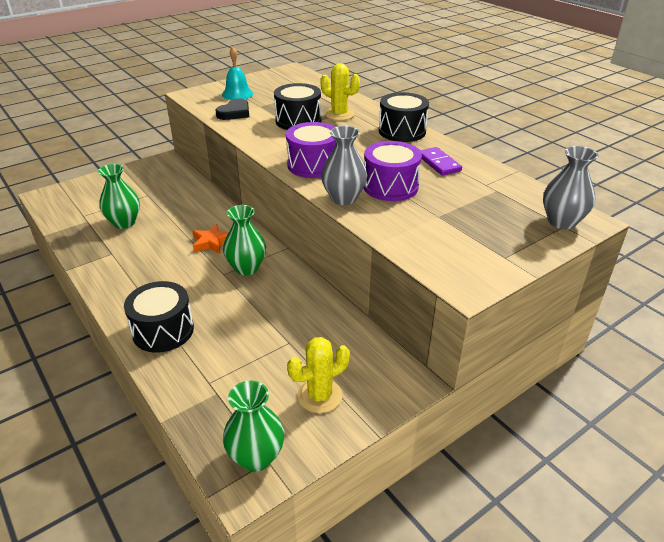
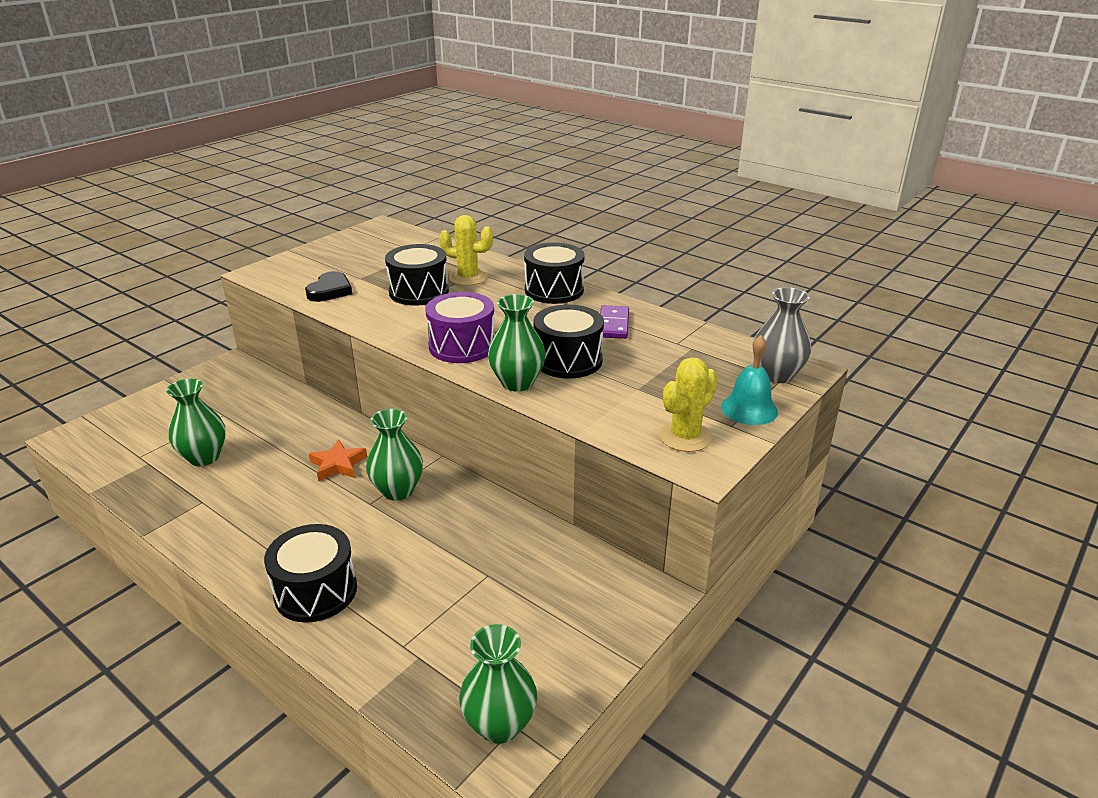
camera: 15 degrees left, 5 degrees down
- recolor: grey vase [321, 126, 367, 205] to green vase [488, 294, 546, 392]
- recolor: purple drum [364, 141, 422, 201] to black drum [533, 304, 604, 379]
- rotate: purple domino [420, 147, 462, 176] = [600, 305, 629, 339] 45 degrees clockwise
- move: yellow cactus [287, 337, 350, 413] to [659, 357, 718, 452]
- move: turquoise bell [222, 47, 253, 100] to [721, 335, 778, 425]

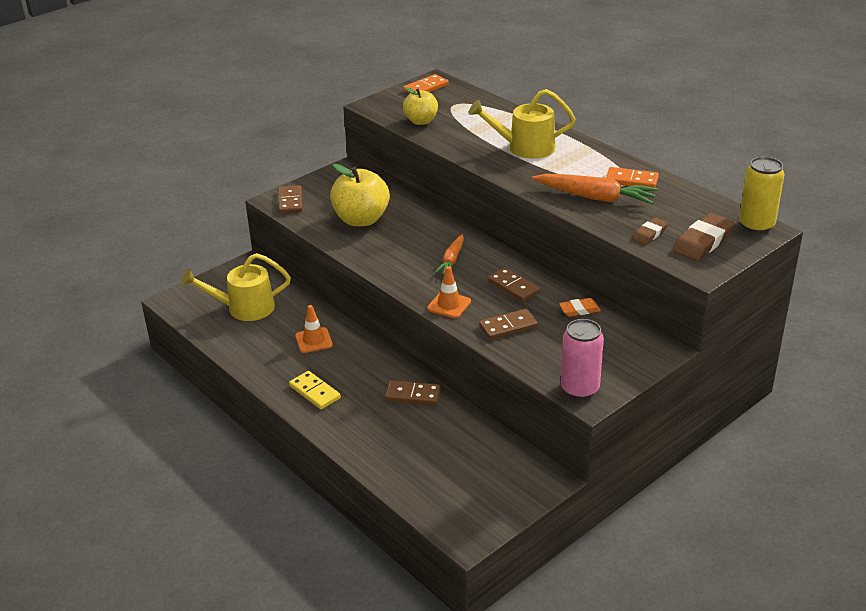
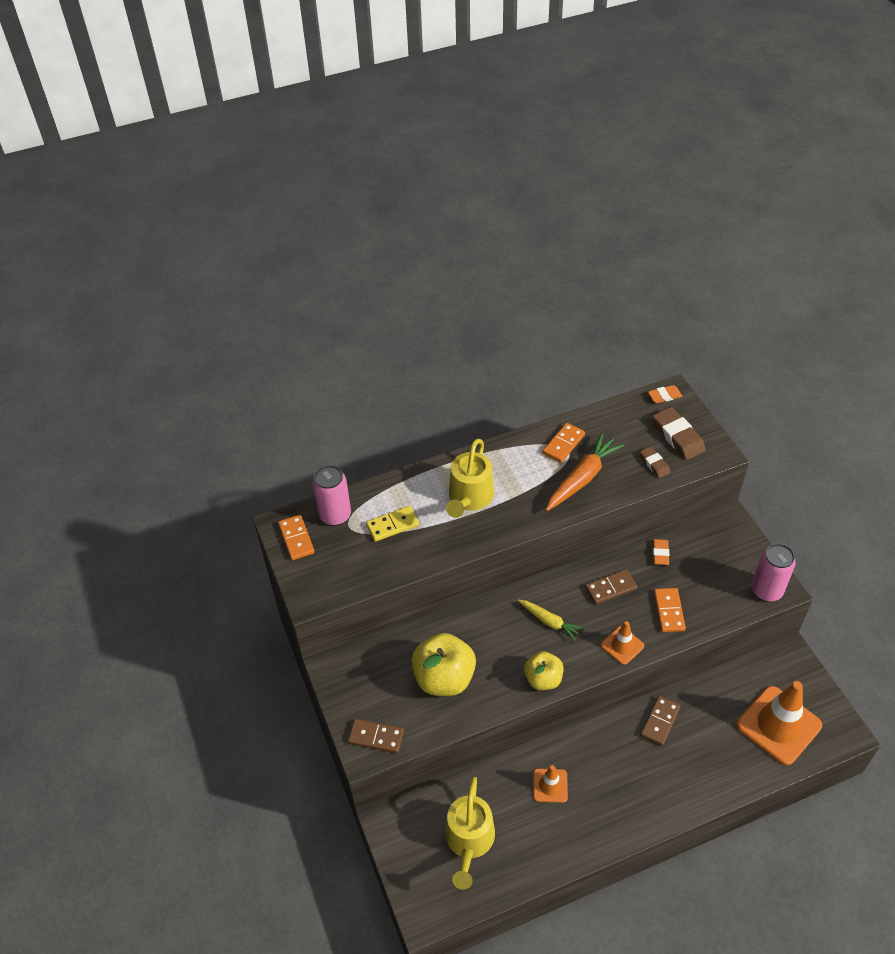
camera: 70 degrees left, 15 degrees up
- insert: pink can [313, 465, 351, 526]
- move: yellow domino [289, 371, 341, 409] to [366, 506, 419, 542]
- recolor: orange carrot [435, 234, 464, 274] to yellow carrot [518, 600, 584, 641]
- move: yellow apple [403, 87, 438, 125] to [524, 651, 564, 690]
- replace: yellow can [739, 157, 784, 233] to orange eraser [648, 385, 683, 403]
- recolor: brown domino [479, 309, 538, 340] to orange domino [654, 588, 686, 632]
- insert: orange traffic cone [736, 681, 822, 765]

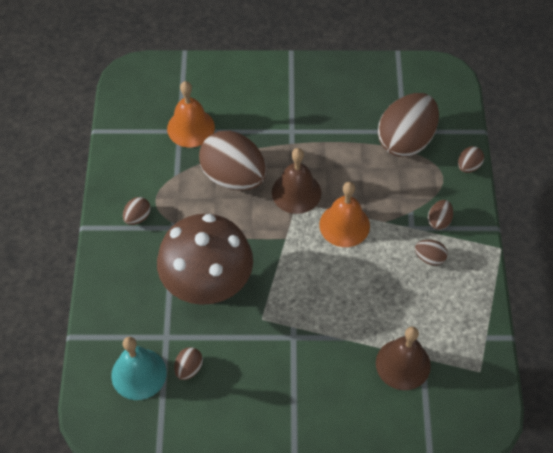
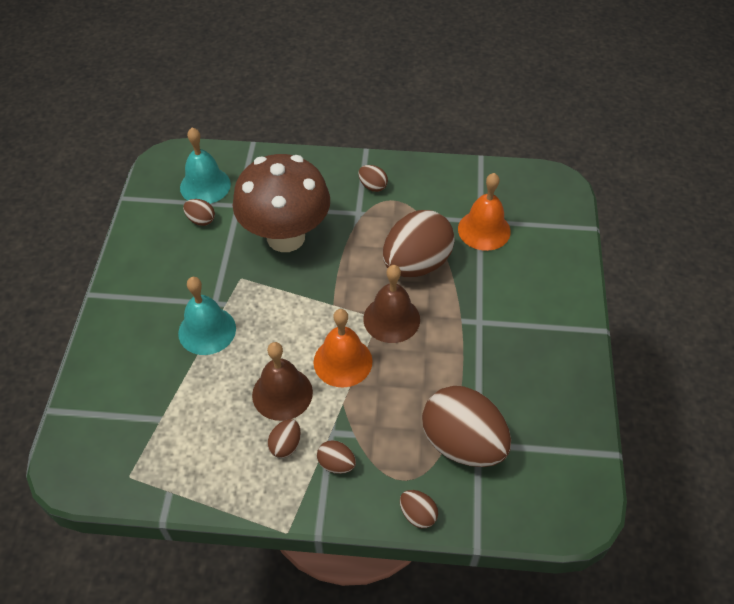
camera: 95 degrees right, 5 degrees down
- insert: turquoise bell [178, 277, 236, 355]
- move: brown bell [376, 327, 431, 390] to [252, 342, 313, 421]

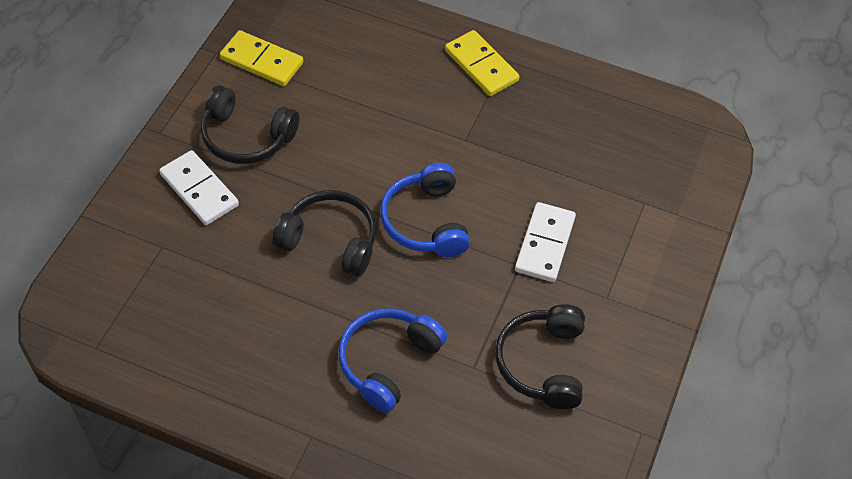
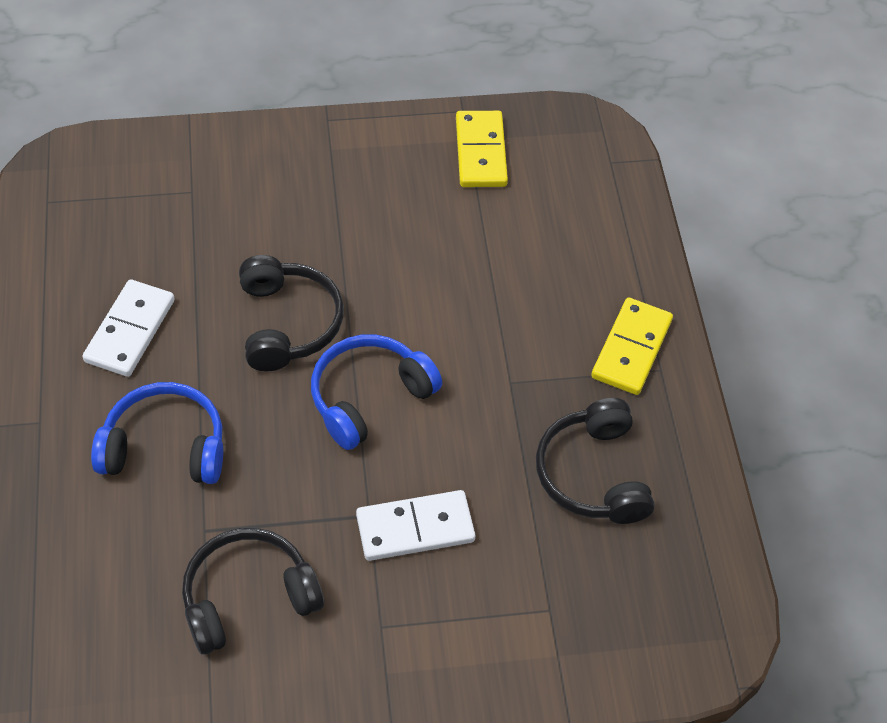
camera: 60 degrees right, 0 degrees up
- move: white domino [159, 150, 239, 225] to [82, 279, 174, 377]
- move: black headphones [201, 85, 299, 164] to [536, 398, 655, 524]

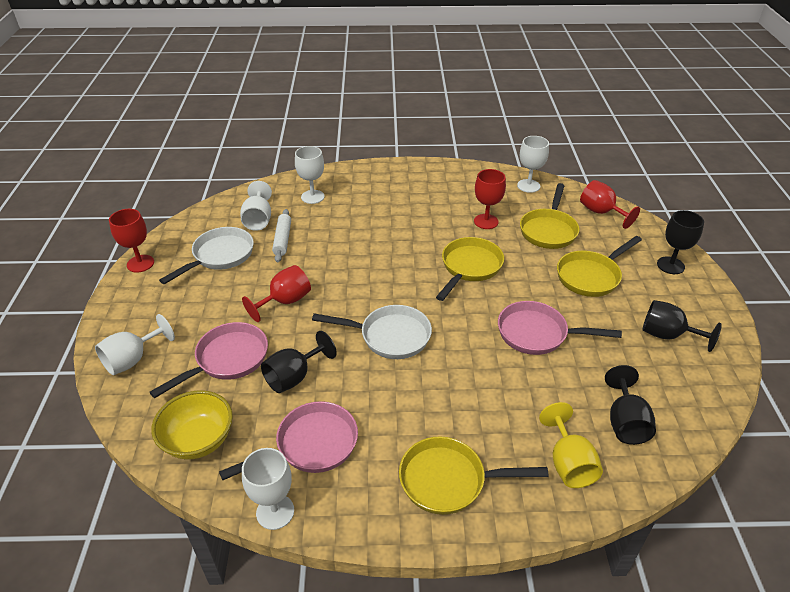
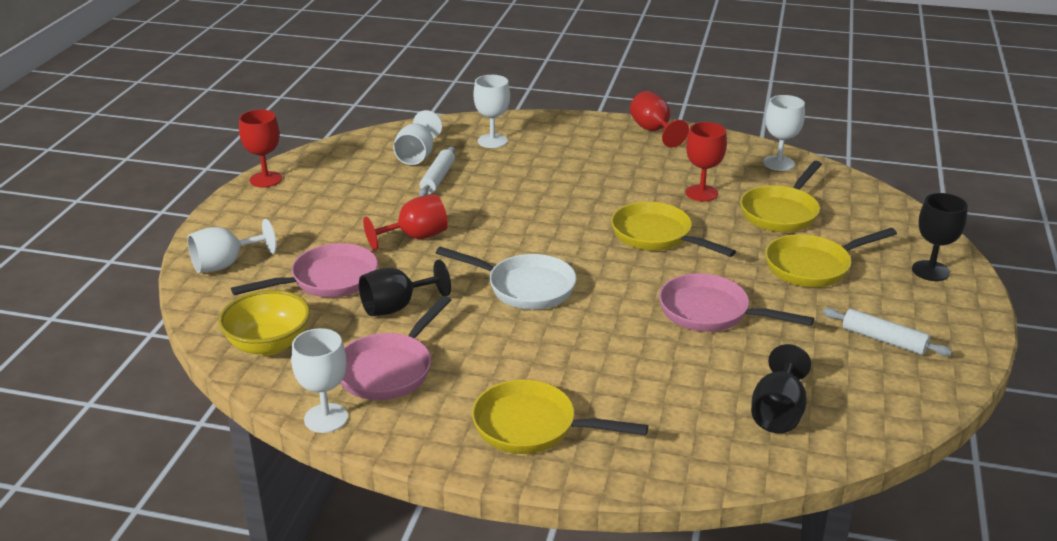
camera: 15 degrees right, 10 degrees down
- rotate: pink pan [219, 401, 358, 480] = [340, 296, 451, 400] 135 degrees clockwise
- rotate: yellow pan [436, 237, 504, 301] = [611, 202, 736, 257] 90 degrees counterclockwise
- move: red goblet [580, 180, 640, 229] to [630, 91, 689, 148]
- replace: black goblet [642, 300, 722, 352] to white rolling pin [823, 308, 952, 356]
- delete: white pan [159, 227, 254, 284]
- delete: yellow goblet [539, 402, 603, 488]

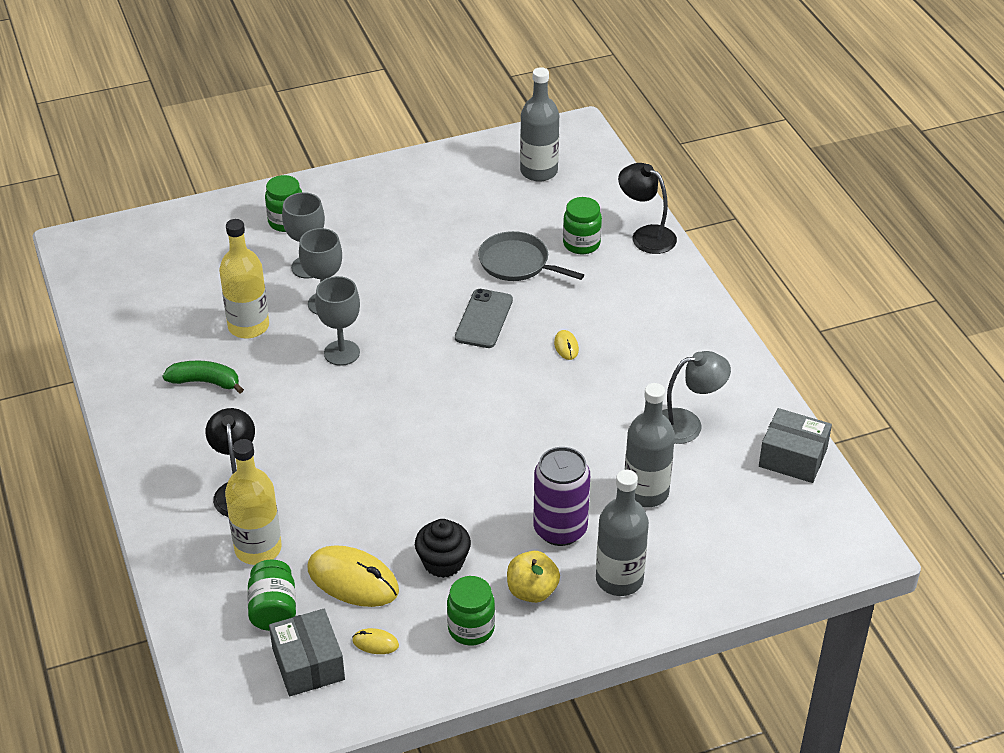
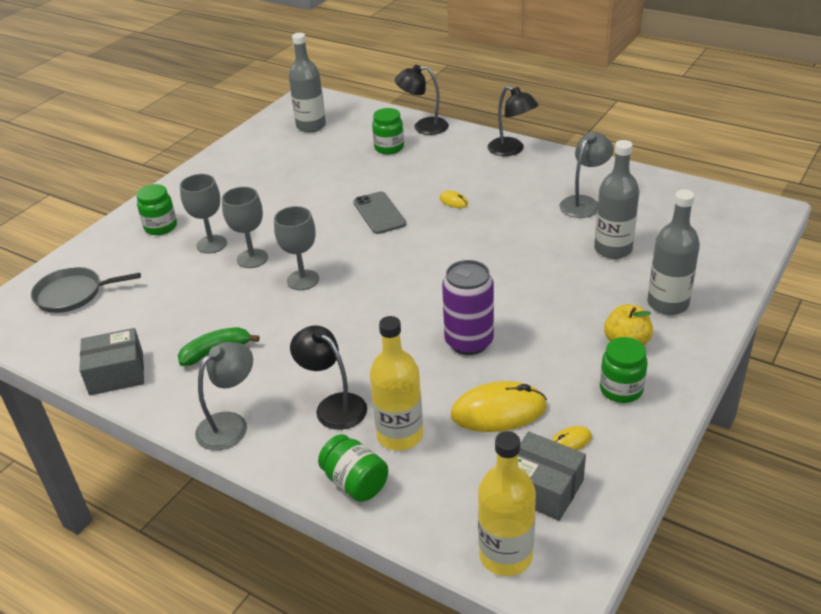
camera: 35 degrees left, 5 degrees down
- move: grey pan [478, 231, 584, 281] to [31, 267, 141, 313]
- move: grey box [759, 408, 832, 483] to [79, 328, 144, 395]
- insert: grey lamp [195, 342, 253, 450]
- move: green jar [247, 559, 296, 631] to [318, 434, 388, 502]
- move: purple can [533, 447, 590, 546] to [442, 260, 494, 355]
- move: yellow bottle [219, 219, 269, 338] to [478, 431, 536, 576]
- insert: black lamp [488, 86, 538, 156]
- delete: black cupcake [415, 519, 471, 578]

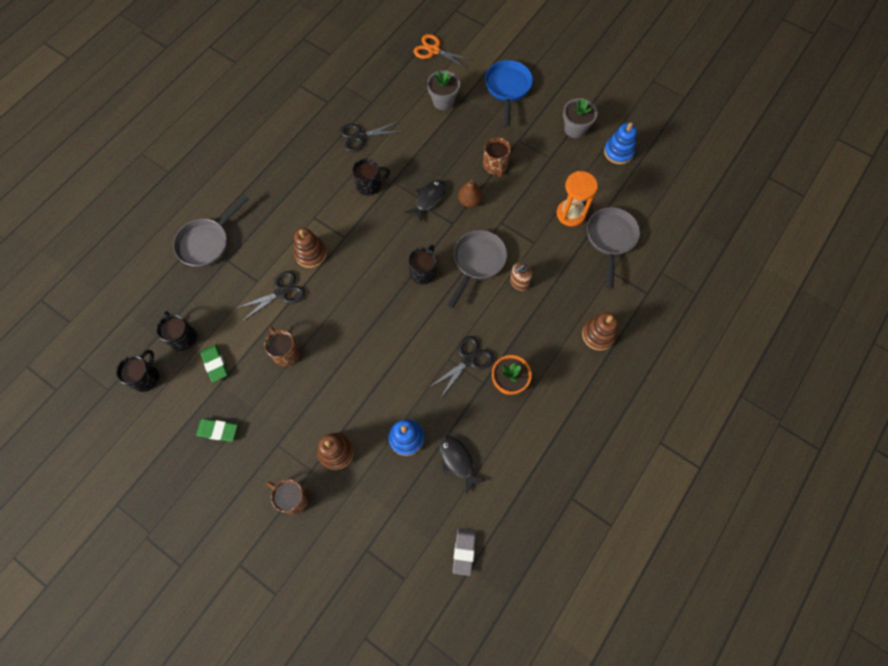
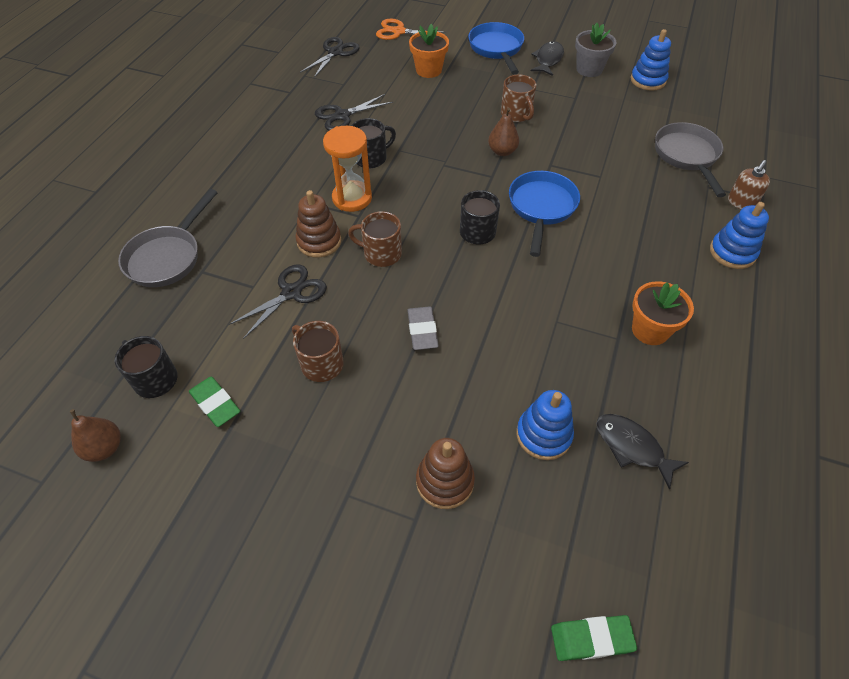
camera: 15 degrees left, 15 degrees down
- replace: black mug [116, 350, 159, 392] to brown pear [69, 409, 121, 462]
- move: black scissors [430, 336, 494, 399] to [300, 37, 360, 78]
- move: orange hourglass [557, 171, 598, 227] to [323, 126, 372, 212]
- move: brown mug [266, 479, 309, 514] to [348, 211, 402, 267]
- move: grey eraser [453, 528, 476, 576] to [407, 307, 439, 350]
- recolor: grey flower pot [427, 70, 460, 110] to orange flower pot [409, 24, 449, 78]
- recolor: grey pan [447, 230, 507, 308] to blue pan [509, 171, 580, 257]
- move: black fish [405, 180, 446, 222] to [531, 41, 564, 76]
- move: green eraser [196, 419, 238, 442] to [551, 615, 637, 661]
- recolor: brown stacking toy [582, 312, 618, 351] to blue stacking toy [710, 202, 769, 269]
- move: brown soap dispenser [510, 263, 532, 291] to [728, 160, 770, 209]

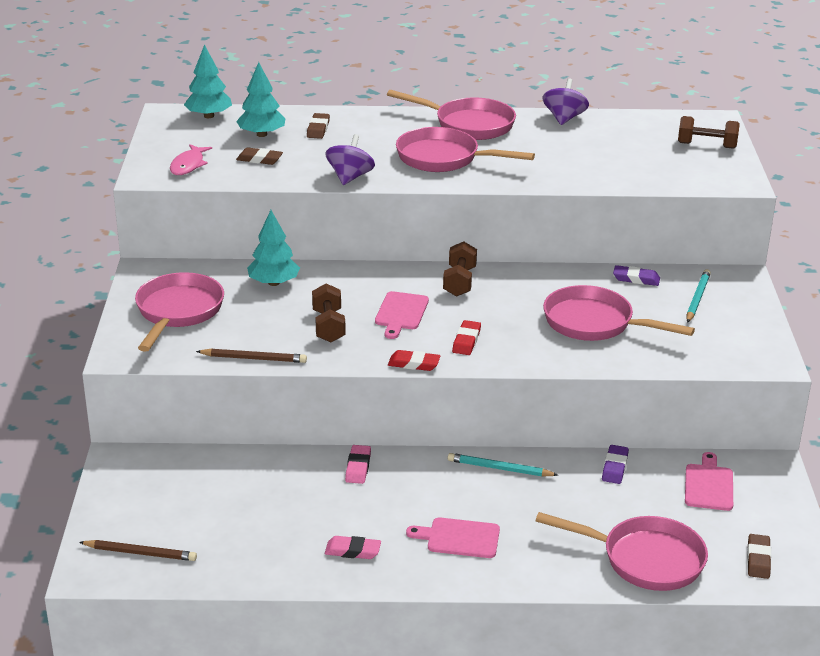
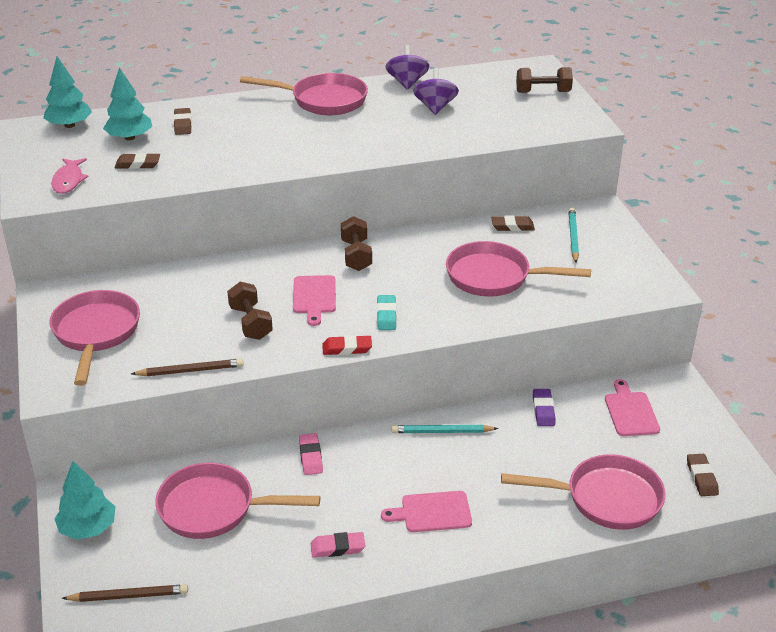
camera: 15 degrees left, 5 degrees up
- move: turquoise tree [247, 210, 300, 286] to [55, 461, 116, 540]
- move: pink pan [396, 127, 535, 172] to [155, 463, 321, 539]
- recolor: red eraser [452, 320, 481, 355] to turquoise eraser [377, 295, 397, 330]
- move: purple spinning top [325, 134, 375, 185] to [413, 68, 459, 115]
- recolor: purple eraser [613, 265, 660, 286] to brown eraser [491, 215, 535, 231]

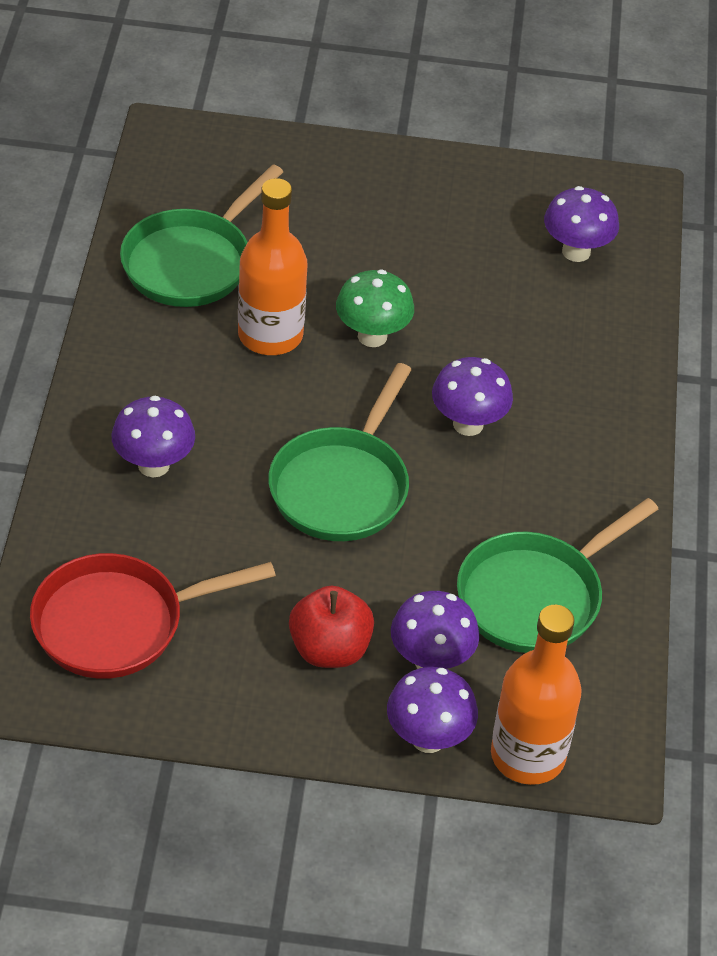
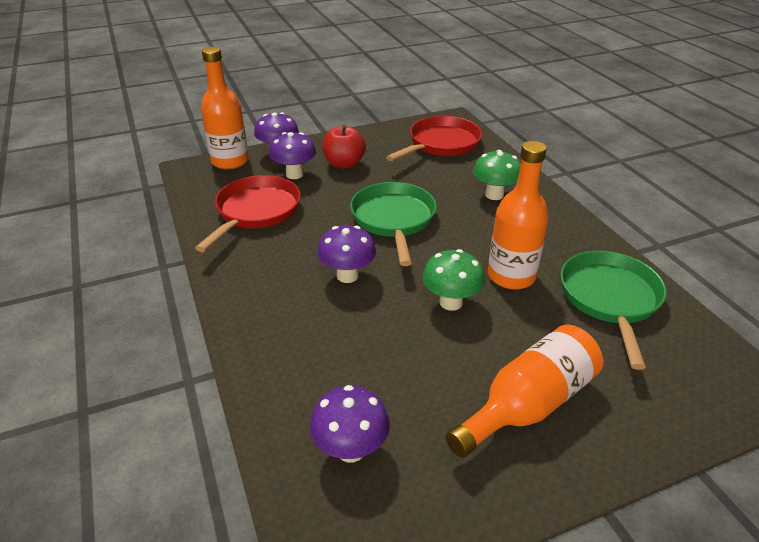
camera: 155 degrees right, 10 degrees down
- recolor: green pan [457, 498, 658, 653] to red pan [195, 175, 301, 252]
- insert: orange bottle [446, 325, 603, 458]
- recolor: purple mushroom [111, 396, 195, 477] to green mushroom [473, 150, 521, 200]

